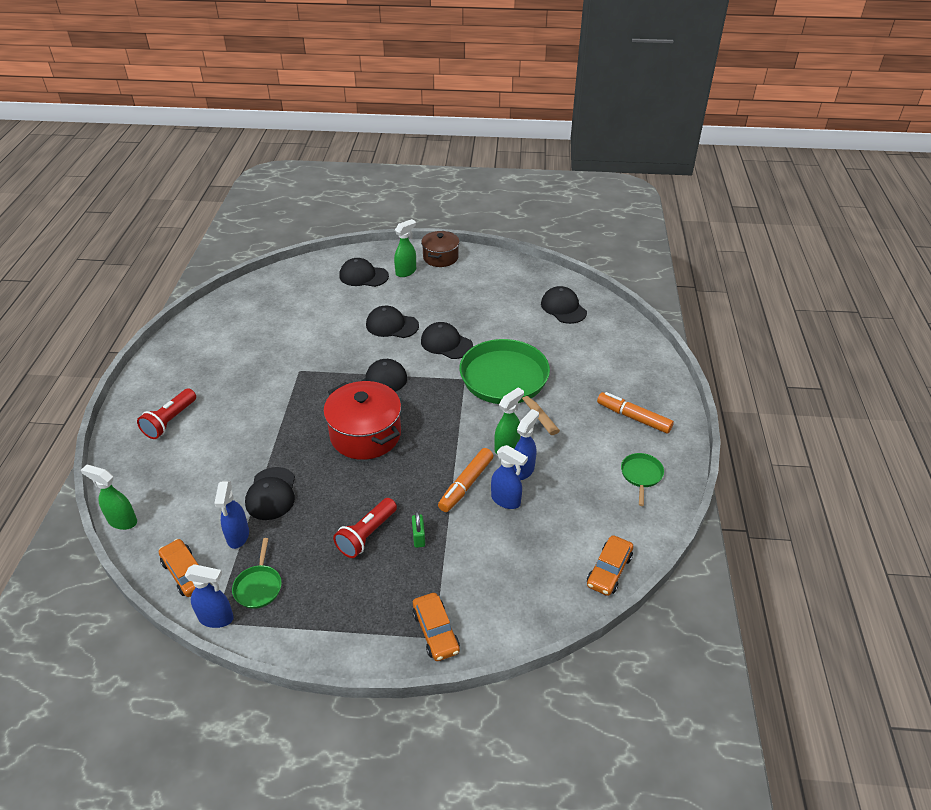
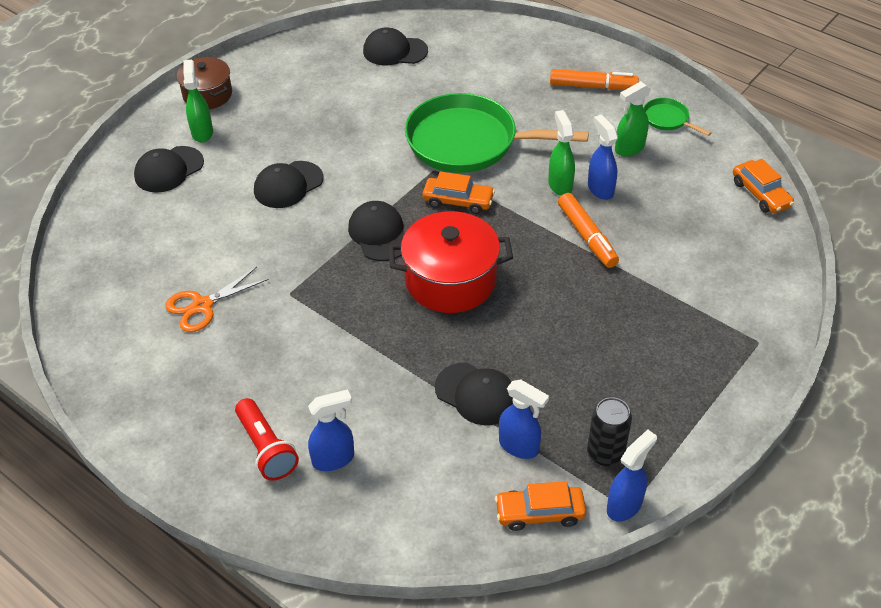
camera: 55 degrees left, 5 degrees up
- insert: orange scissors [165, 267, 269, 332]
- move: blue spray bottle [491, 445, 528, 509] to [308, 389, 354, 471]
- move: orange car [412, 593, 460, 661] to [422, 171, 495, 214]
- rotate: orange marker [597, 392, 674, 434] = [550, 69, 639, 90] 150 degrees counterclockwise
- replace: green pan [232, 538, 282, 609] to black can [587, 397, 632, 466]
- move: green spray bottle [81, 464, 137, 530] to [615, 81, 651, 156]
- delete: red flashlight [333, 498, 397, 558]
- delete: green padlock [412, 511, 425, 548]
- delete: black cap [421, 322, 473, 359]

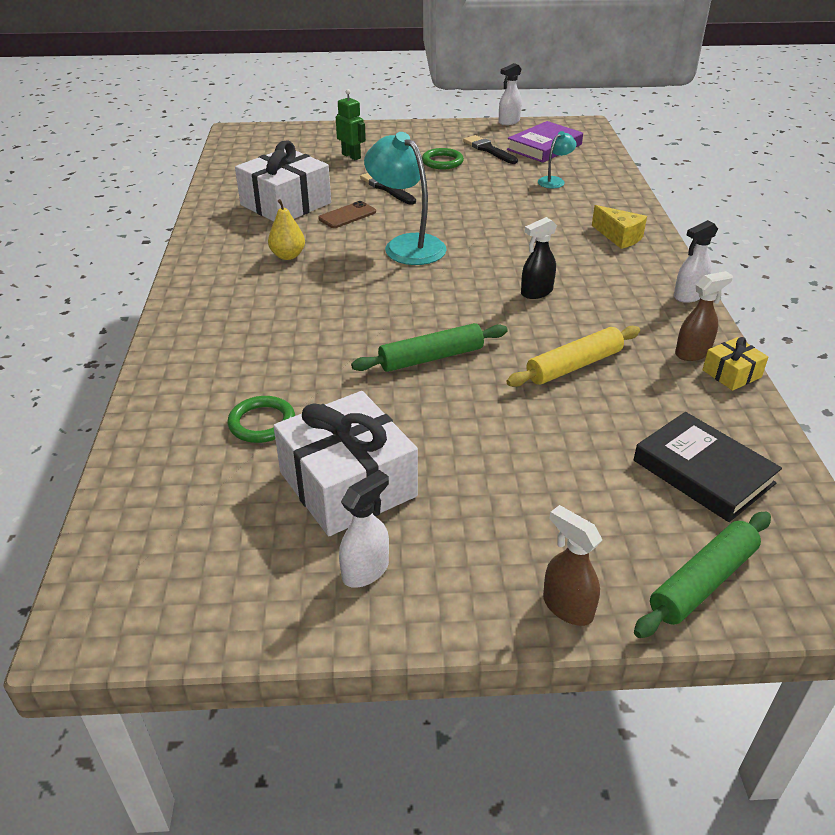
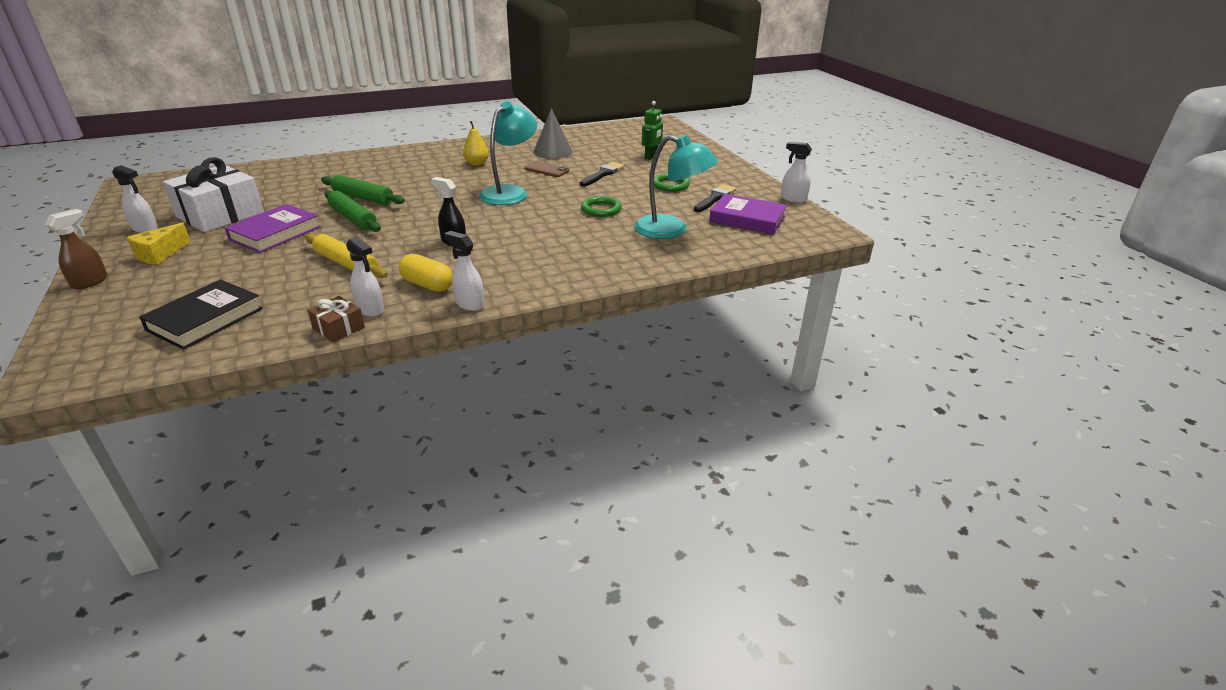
camera: 70 degrees right, 5 degrees down
- move: yellow cheese [592, 205, 647, 249] to [127, 222, 191, 265]
- insert: purple book [225, 204, 321, 253]
- recolor: yellow gift [702, 337, 768, 391] to brown gift [307, 296, 365, 342]
- move: green rolling pin [634, 512, 771, 638] to [321, 175, 405, 205]
- recolor: brown spray bottle [675, 271, 733, 361] to white spray bottle [346, 236, 384, 317]
- insert: yellow capsule [399, 254, 453, 292]
- replace: white gift [235, 140, 331, 221] to grey cone [533, 108, 573, 159]
- move: green ring [228, 396, 295, 443] to [581, 196, 622, 217]
- resize: turquoise lamp [538, 131, 577, 188] = [634, 135, 718, 239] x1.99

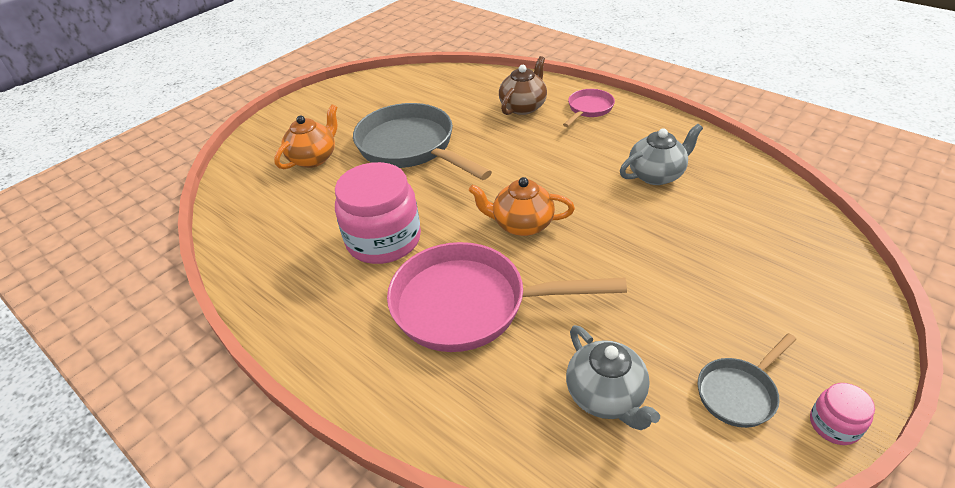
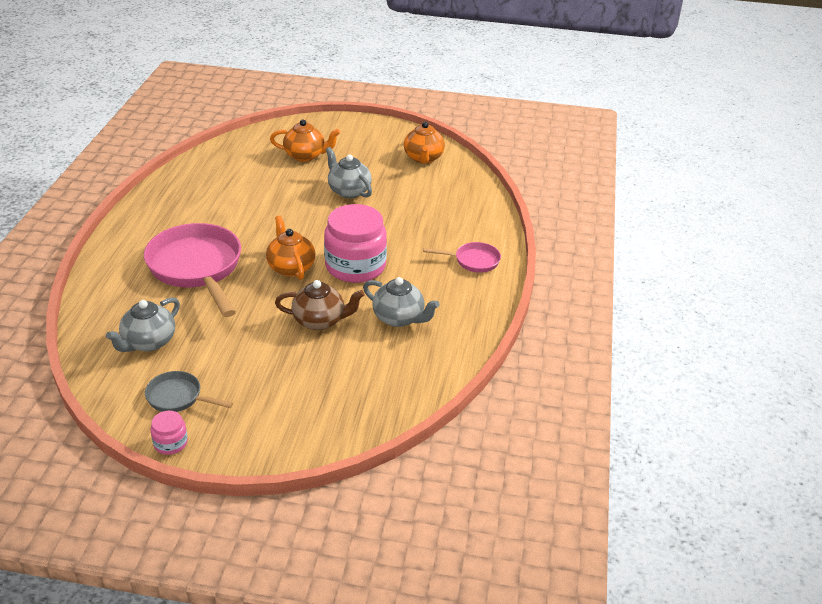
camera: 55 degrees right, 5 degrees down
- move: brown teapot [499, 56, 547, 115] to [275, 280, 364, 330]
- move: pink jar [335, 162, 421, 264] to [324, 204, 387, 283]
- replace: grey pan [353, 103, 492, 180] to grey teapot [326, 147, 372, 198]
- insert: orange teapot [404, 122, 445, 164]

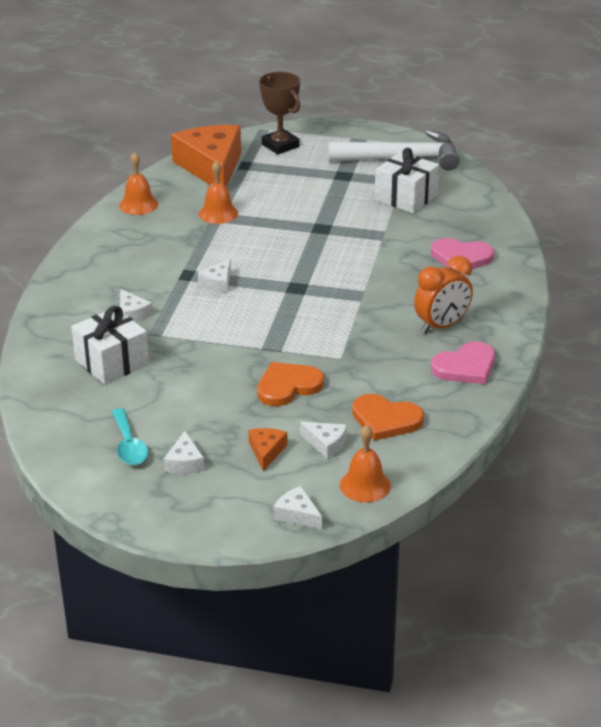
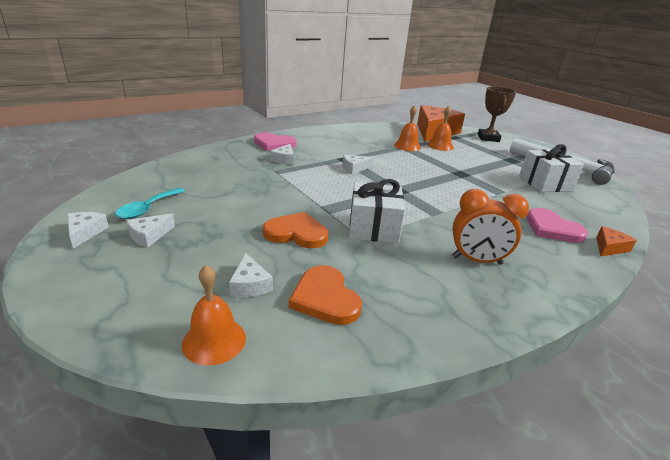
camera: 40 degrees right, 5 degrees down
- move: white cheese [274, 486, 322, 529] to [67, 212, 109, 249]
- move: pink heart [431, 341, 495, 384] to [254, 132, 296, 151]
- move: white gift [71, 306, 149, 385] to [349, 179, 405, 243]
- move: orange bell [119, 152, 158, 215] to [427, 106, 454, 151]
- move: orange cheese [248, 428, 287, 471] to [596, 226, 637, 256]

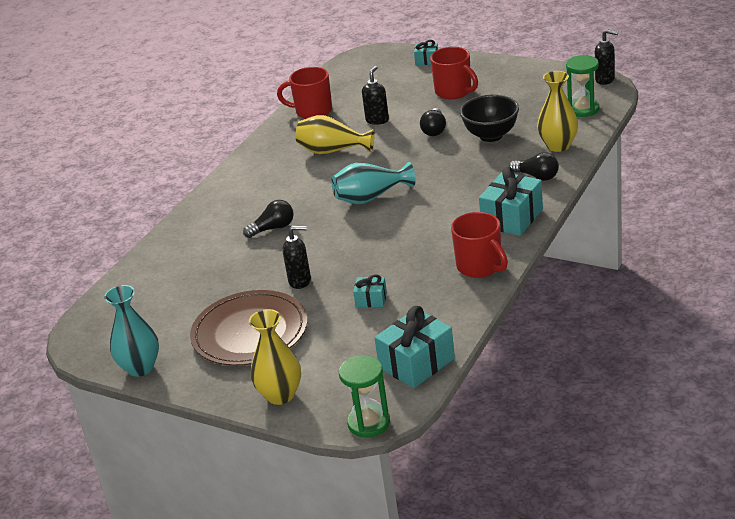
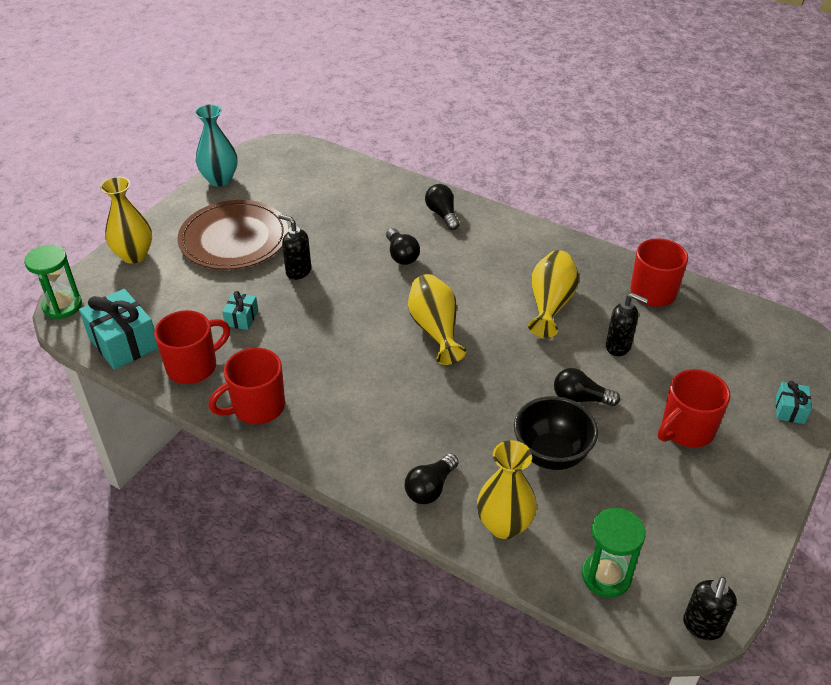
camera: 90 degrees right, 10 degrees up
- insert: red mug [154, 310, 230, 384]
- rotate: black soap dispenser [282, 226, 311, 289] = [278, 214, 311, 280] 120 degrees clockwise
- recolor: turquoise vase [332, 162, 416, 204] to yellow vase [408, 274, 466, 365]
- insert: black light bulb [425, 184, 460, 230]
- delete: turquoise gift [479, 167, 543, 236]

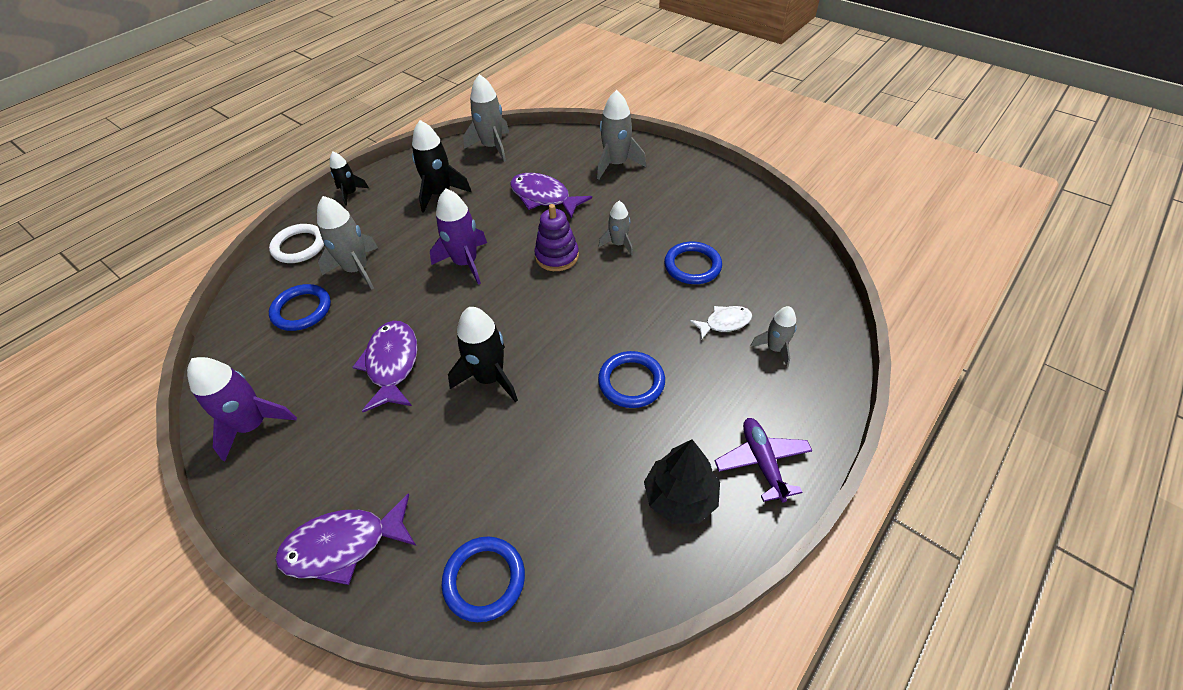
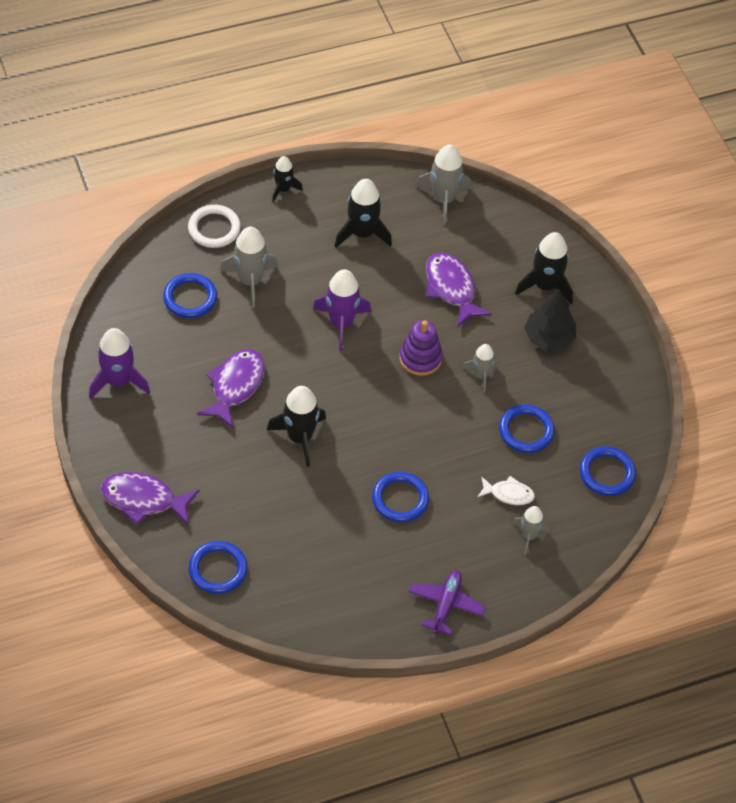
camera: 25 degrees right, 5 degrees up
- recolor: grey rocket [597, 90, 646, 179] to black rocket [515, 232, 573, 304]
- move: black tree [644, 439, 720, 524] to [524, 289, 576, 351]
- insert: blue ring [580, 446, 636, 496]

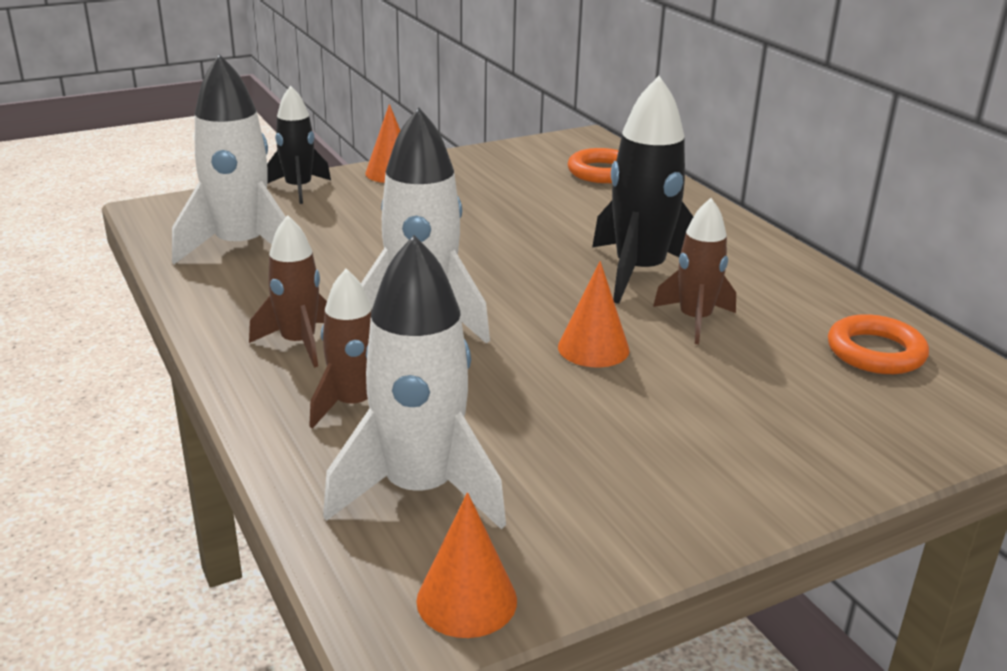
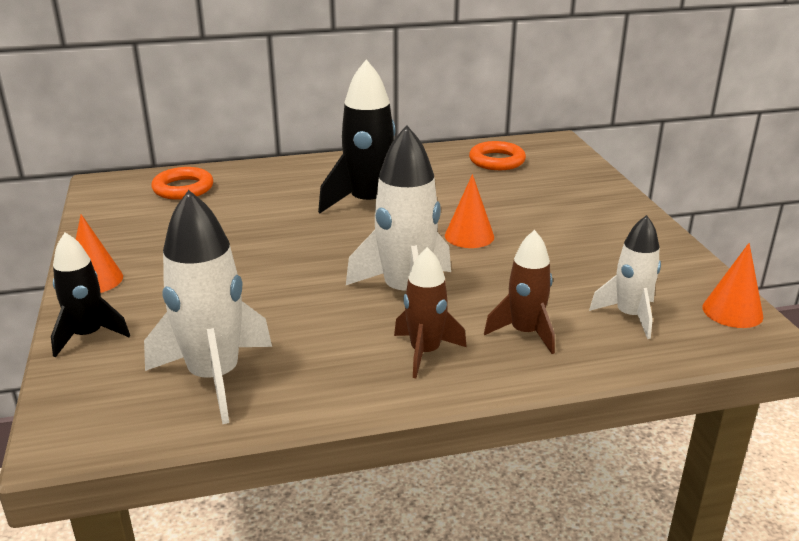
camera: 75 degrees left, 0 degrees up
- resize: white rocket [323, 235, 506, 529] = [589, 215, 661, 339] x0.61
- delete: brown rocket [653, 198, 736, 344]

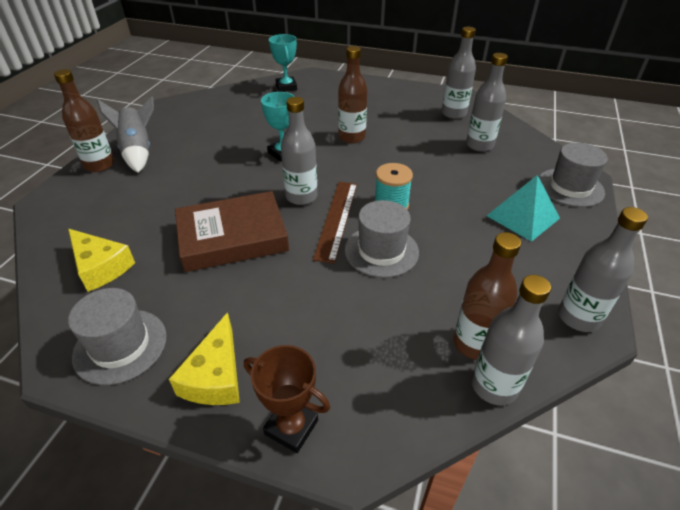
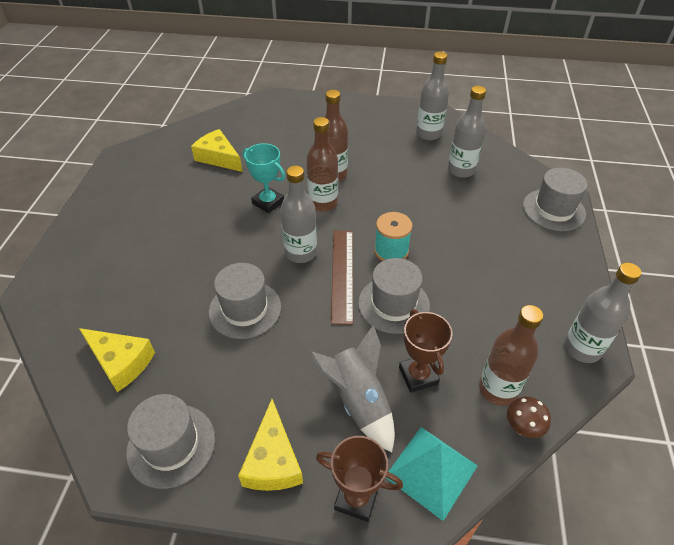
camera: 10 degrees left, 5 degrees up
- insert: yellow cheese [191, 129, 243, 172]
- replace: brown book [175, 191, 289, 272] to grey hat [209, 263, 281, 339]
- move: brown bottle [54, 69, 115, 172] to [306, 117, 338, 212]
- move: grey rocket [97, 96, 154, 173] to [310, 325, 395, 452]
- move: turquoise pyramid [487, 175, 560, 242] to [386, 427, 478, 521]
- insert: brown trophy [399, 309, 453, 393]
- replace: grey bottle [471, 275, 551, 405] to brown mushroom [507, 397, 551, 438]
- delete: turquoise trophy [269, 34, 297, 92]

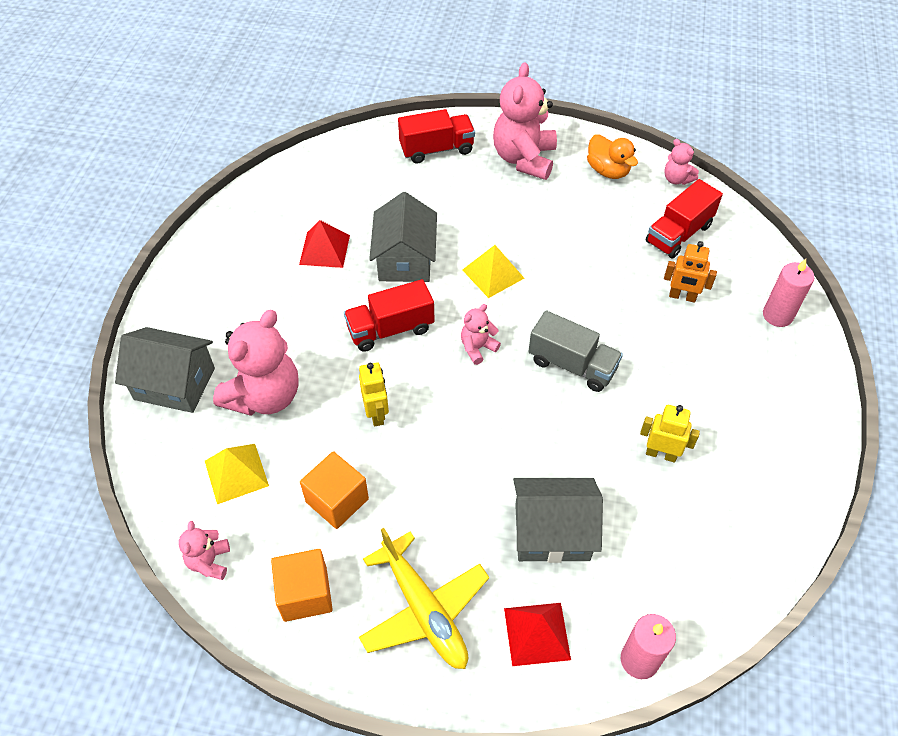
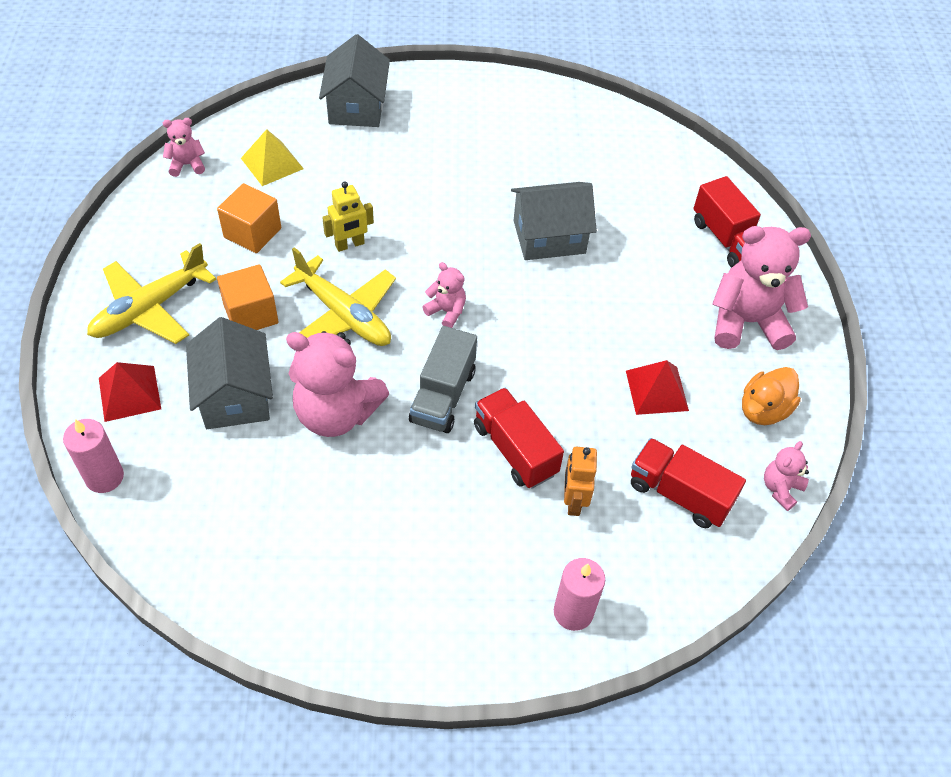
camera: 75 degrees right, 0 degrees up
- move: orange cube [271, 549, 333, 622] to [217, 264, 279, 330]
- insert: yellow plane [280, 247, 396, 346]
- move: pink teddy bear [213, 310, 299, 416] to [286, 331, 389, 437]
- move: red truck [344, 279, 434, 352] to [474, 388, 564, 489]
- move: red pyramid [299, 220, 350, 268] to [626, 360, 689, 415]
- delete: yellow pyramid [462, 245, 524, 298]
- delete: yellow robot [640, 405, 700, 462]

